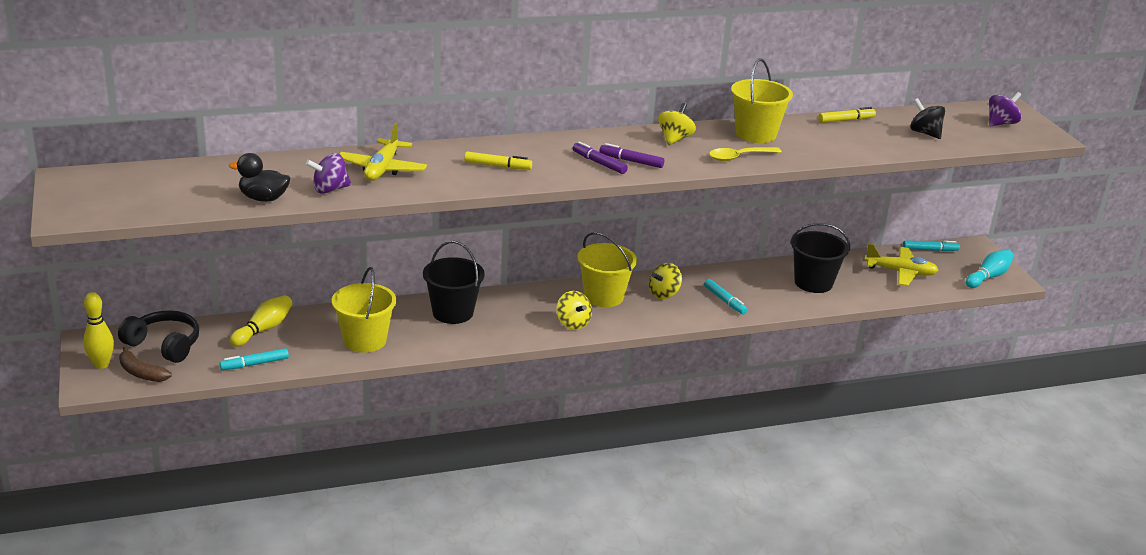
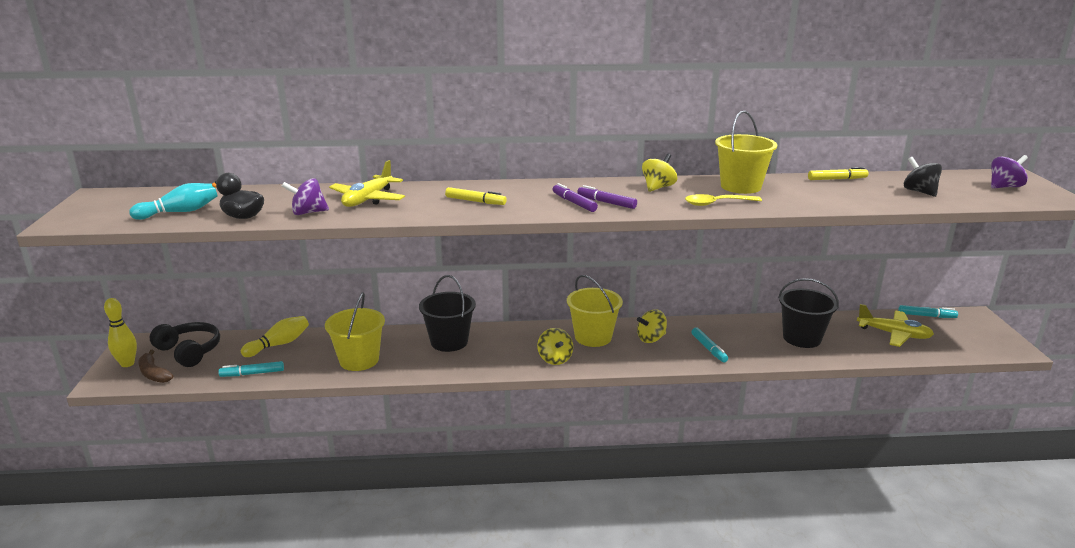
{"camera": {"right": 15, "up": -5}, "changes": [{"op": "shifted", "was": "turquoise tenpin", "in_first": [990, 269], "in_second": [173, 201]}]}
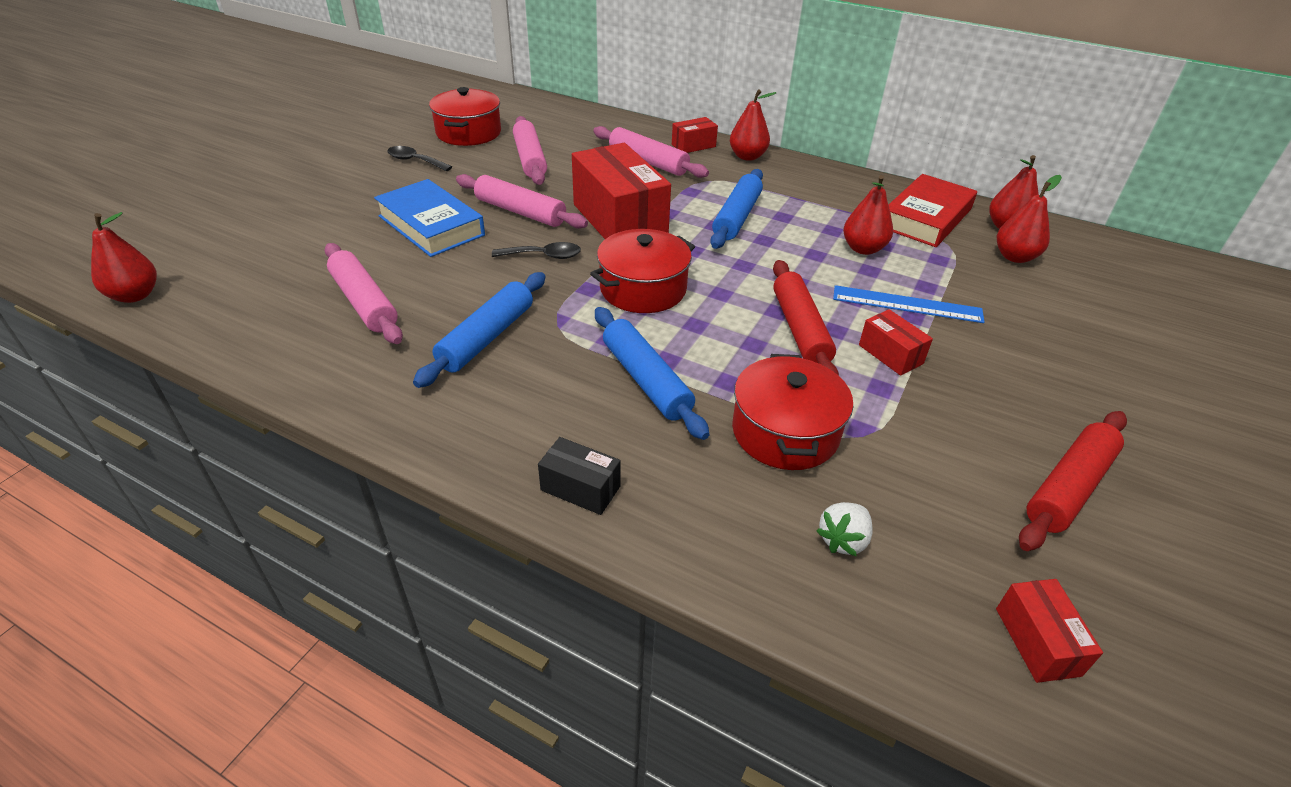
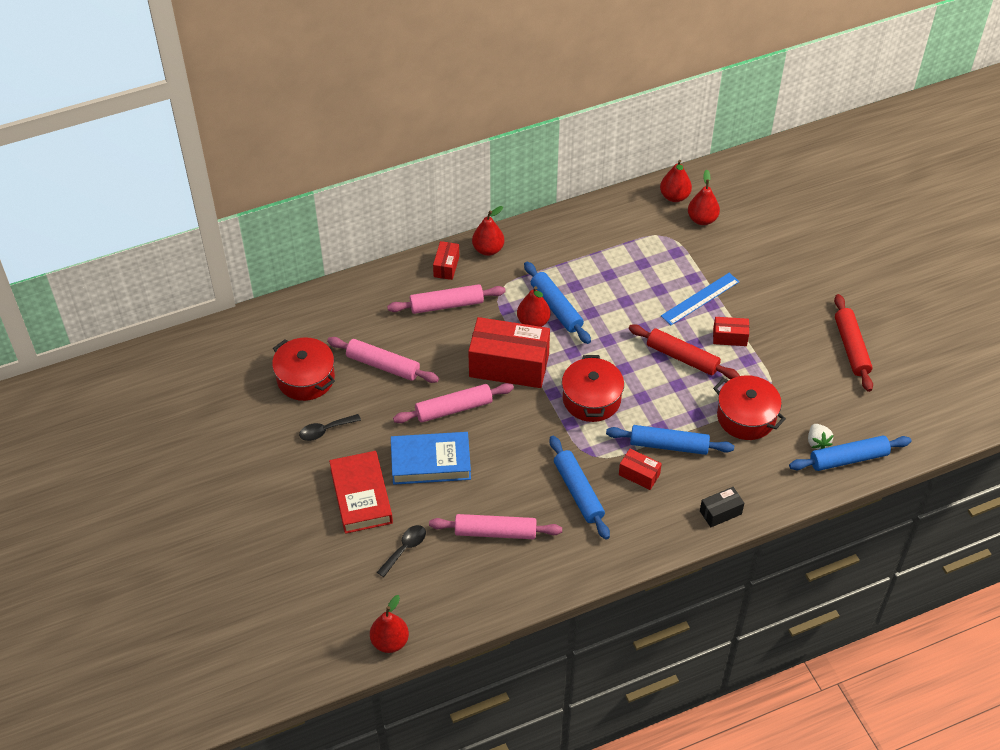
{"camera": {"right": -50, "up": 10}, "changes": [{"op": "shifted", "was": "red hardcover", "in_first": [933, 210], "in_second": [361, 492]}, {"op": "shifted", "was": "red toy pear", "in_first": [868, 215], "in_second": [533, 306]}, {"op": "shifted", "was": "black spoon", "in_first": [536, 250], "in_second": [401, 551]}, {"op": "shifted", "was": "red box", "in_first": [1049, 631], "in_second": [640, 469]}, {"op": "new", "now": "blue rolling pin", "in_second": [850, 453]}]}
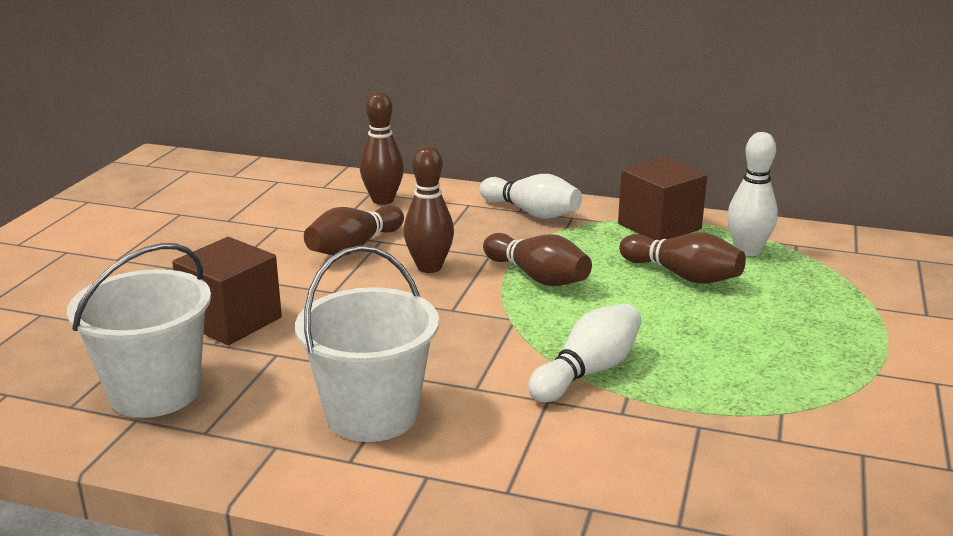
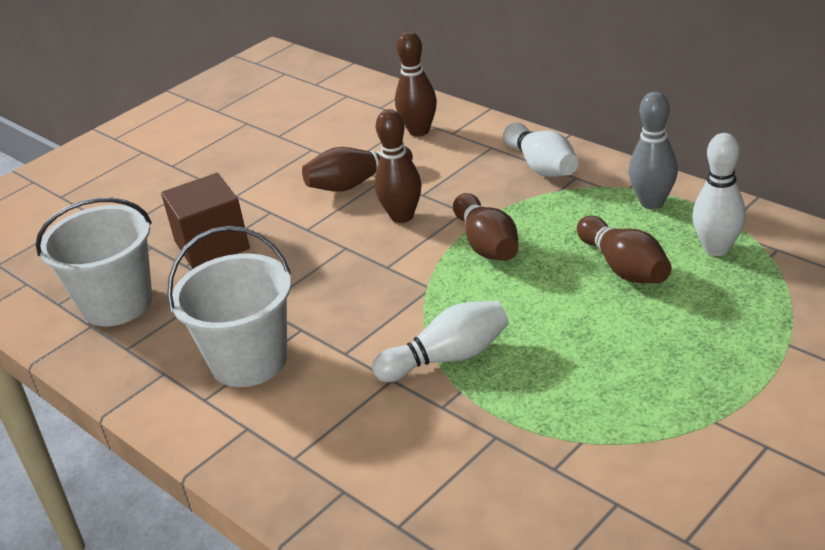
{"camera": {"right": 30, "up": 10}, "changes": [{"op": "swapped", "was": "dark brown solid cube", "now": "gray tenpin", "in_first": [662, 199], "in_second": [653, 150]}]}
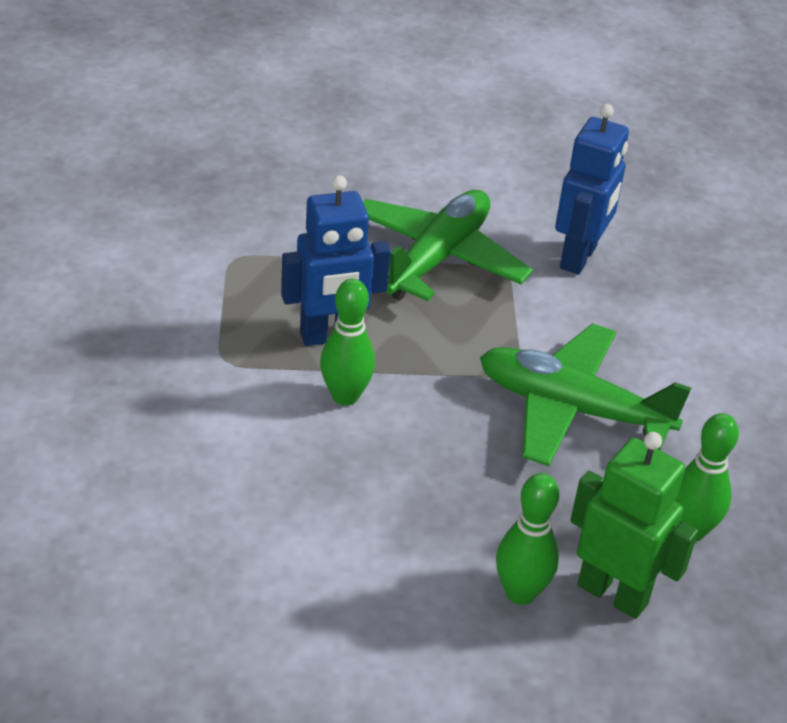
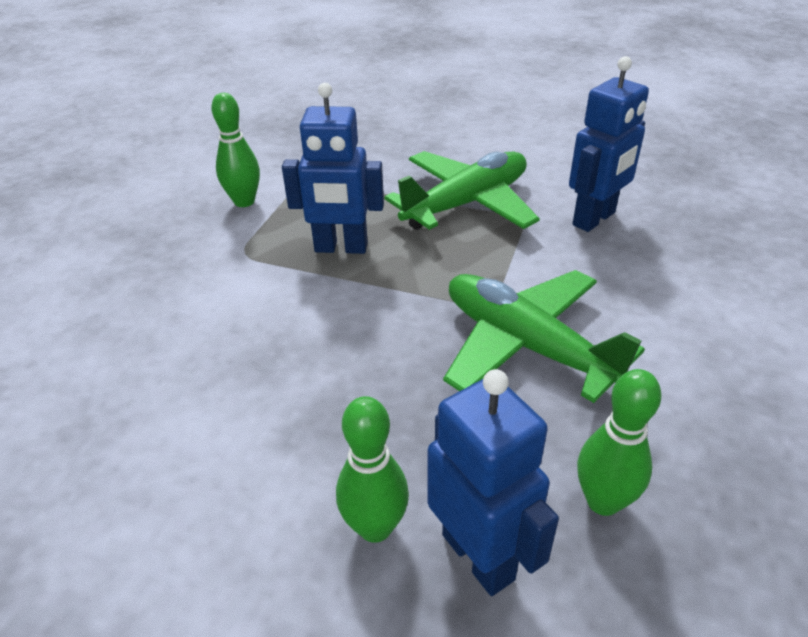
{"camera": {"right": 25, "up": 0}, "changes": [{"op": "shifted", "was": "green tenpin", "in_first": [347, 342], "in_second": [235, 150]}, {"op": "repainted", "was": "green robot figure", "now": "blue robot figure", "in_first": [634, 525], "in_second": [493, 482]}]}
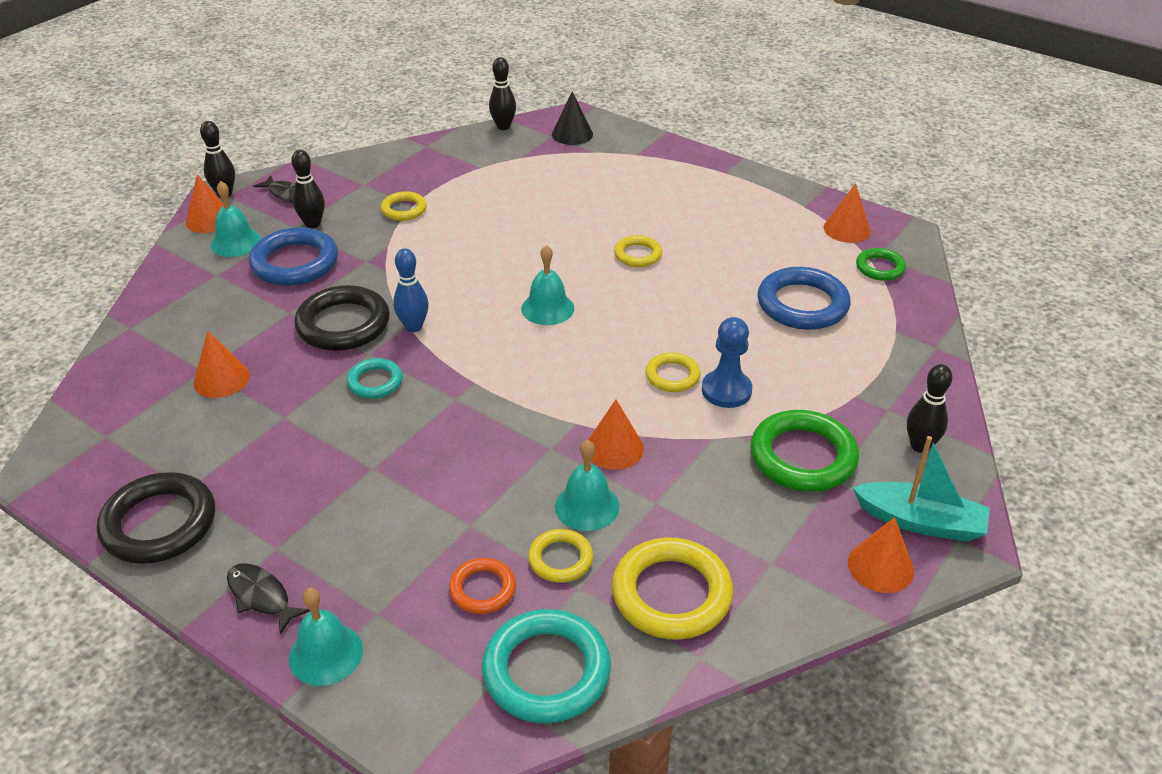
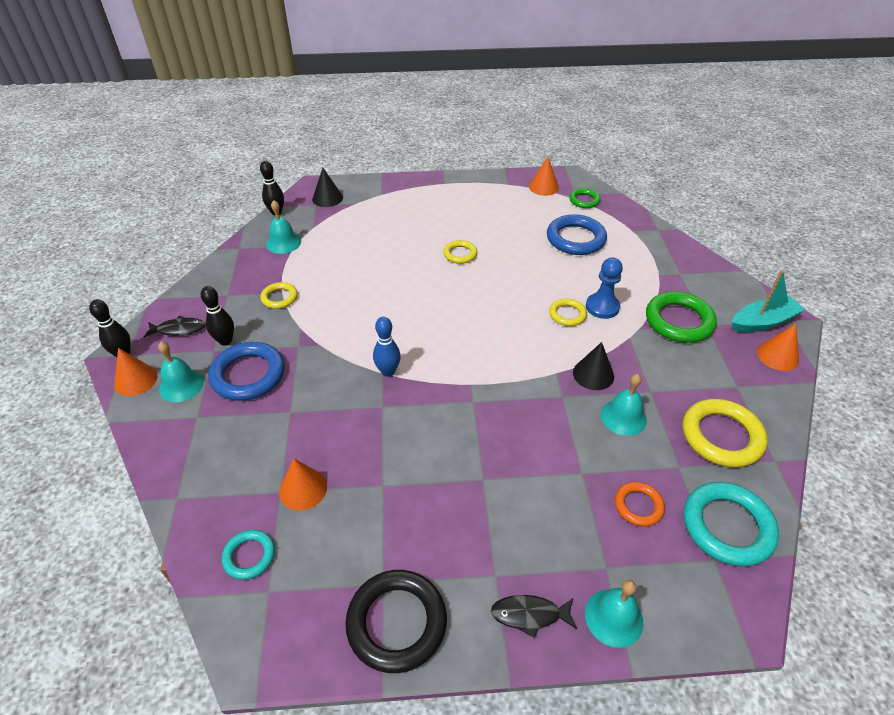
{"camera": {"right": -40, "up": 5}, "changes": [{"op": "shifted", "was": "turquoise school bell", "in_first": [547, 285], "in_second": [283, 227]}, {"op": "gone", "was": "black hoop", "in_first": [342, 318]}, {"op": "shifted", "was": "turquoise hoop", "in_first": [374, 378], "in_second": [248, 555]}, {"op": "gone", "was": "black tenpin", "in_first": [929, 408]}, {"op": "repainted", "was": "bright orange cone", "now": "black cone", "in_first": [616, 435], "in_second": [593, 366]}, {"op": "gone", "was": "yellow hoop", "in_first": [560, 556]}]}
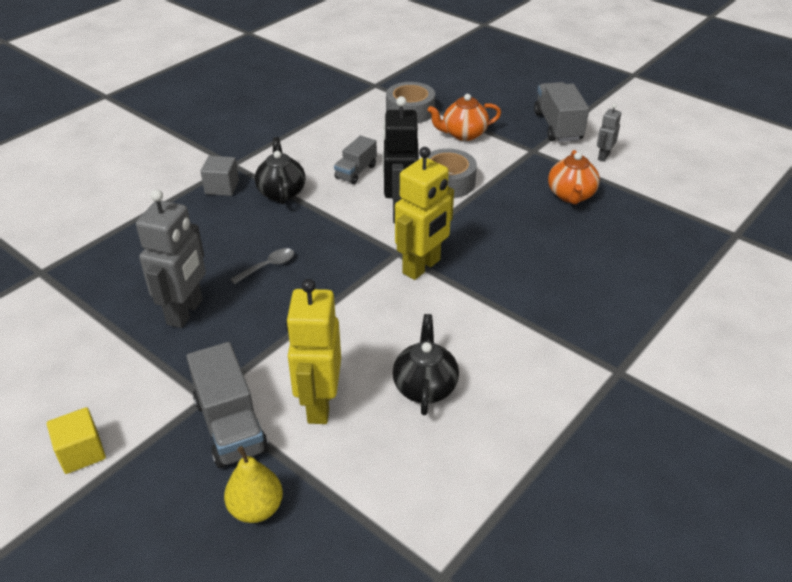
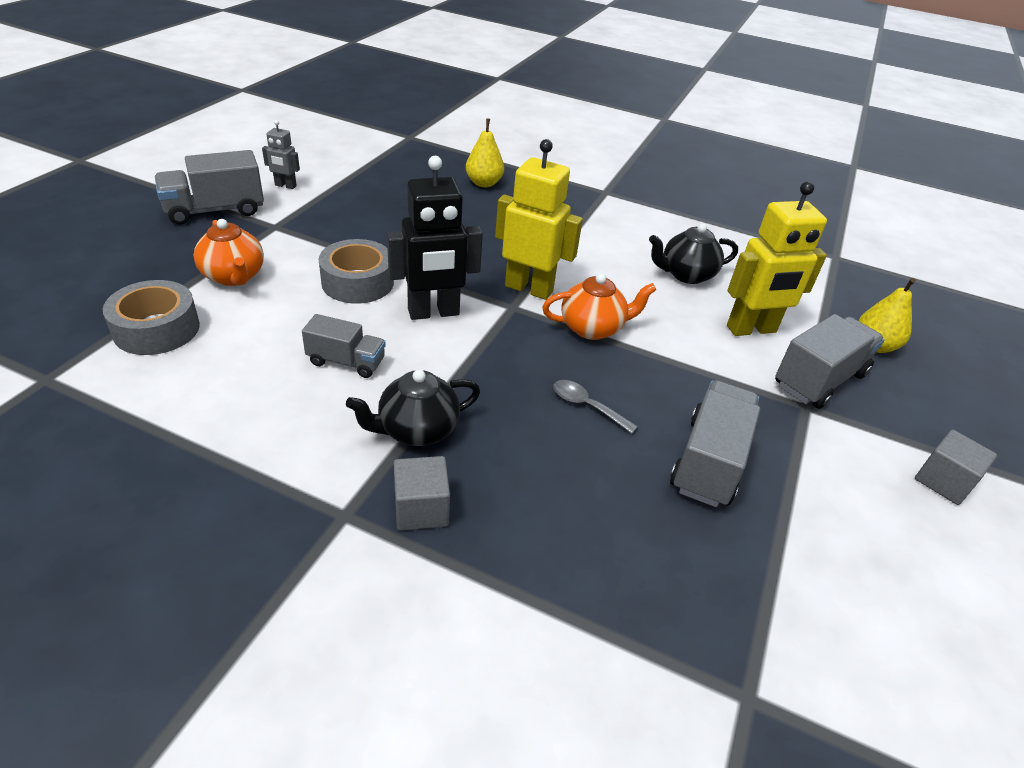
{"camera": {"right": -110, "up": 0}, "changes": [{"op": "shifted", "was": "bright orange teapot", "in_first": [574, 177], "in_second": [599, 306]}, {"op": "swapped", "was": "gray robot figure", "now": "gray truck", "in_first": [171, 258], "in_second": [715, 443]}, {"op": "repainted", "was": "yellow solid cube", "now": "gray solid cube", "in_first": [76, 440], "in_second": [956, 467]}, {"op": "new", "now": "yellow toy pear", "in_second": [485, 152]}]}
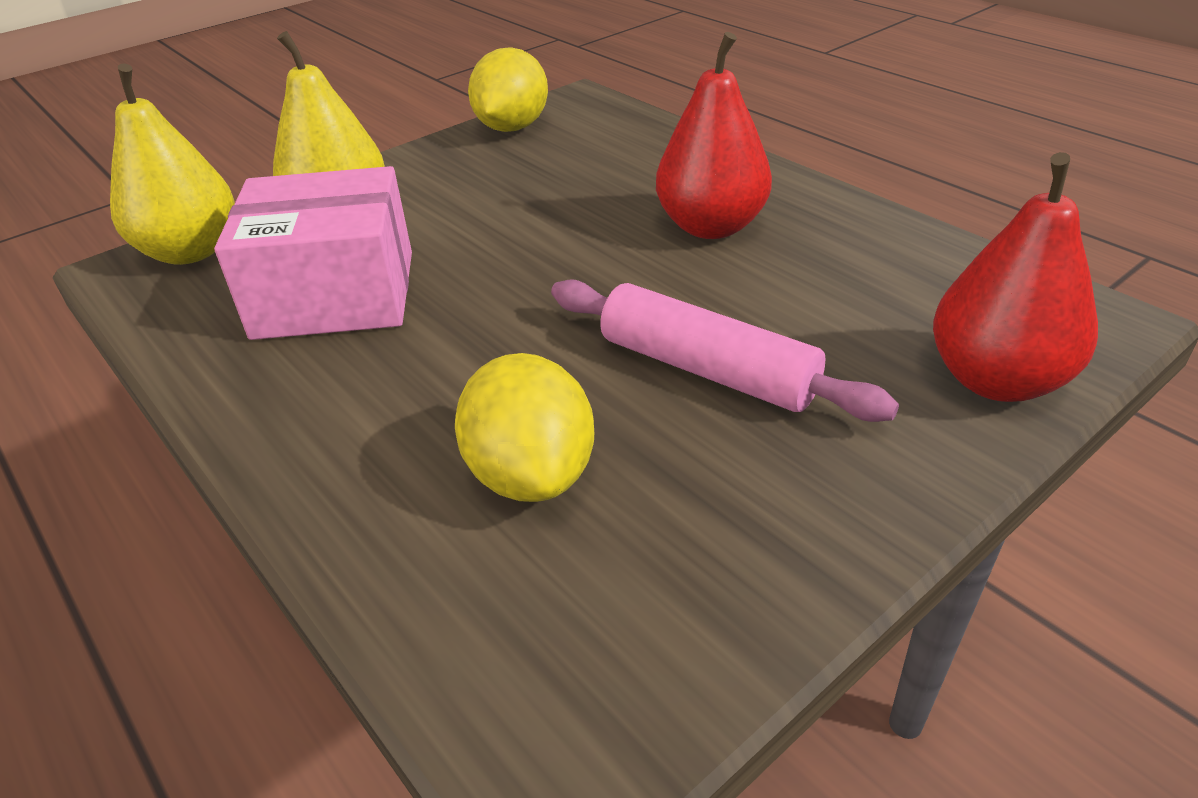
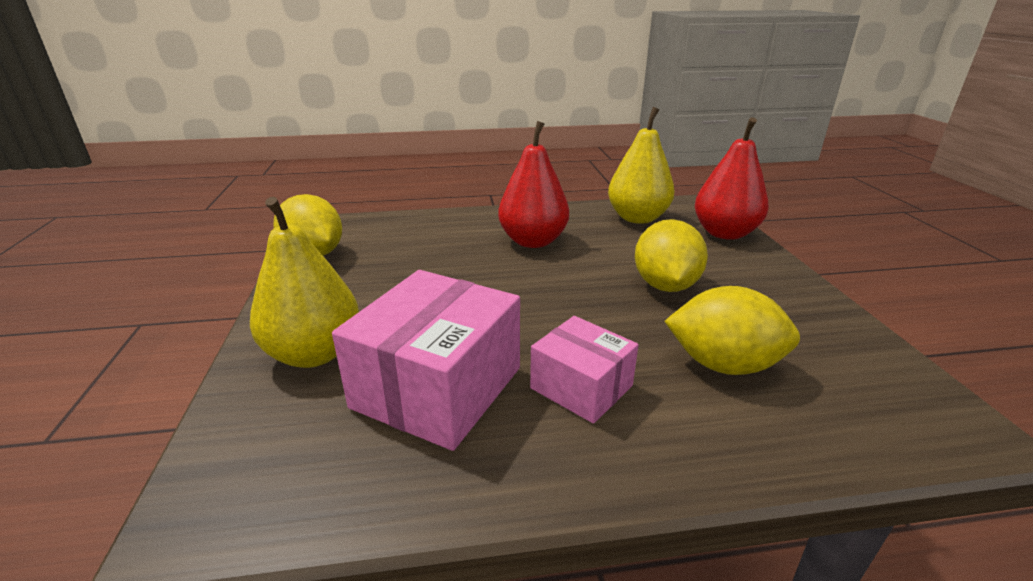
{"camera": {"right": -60, "up": -10}, "changes": [{"op": "shifted", "was": "yellow toy pear", "in_first": [172, 164], "in_second": [641, 165]}, {"op": "swapped", "was": "rosy rolling pin", "now": "yellow lemon", "in_first": [725, 350], "in_second": [671, 255]}, {"op": "new", "now": "rosy box", "in_second": [584, 369]}]}
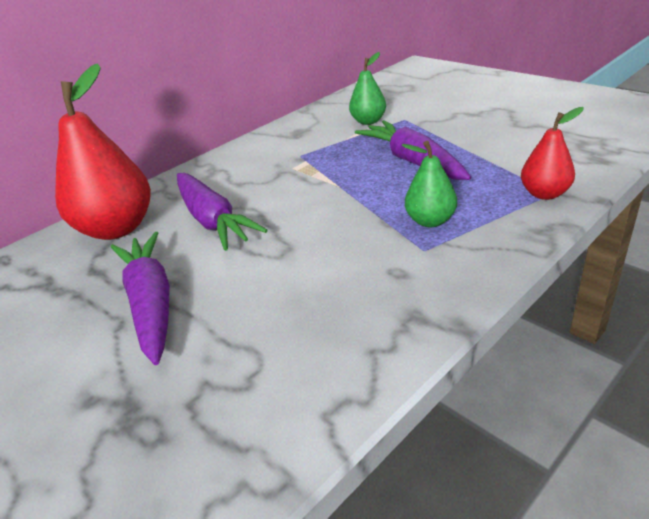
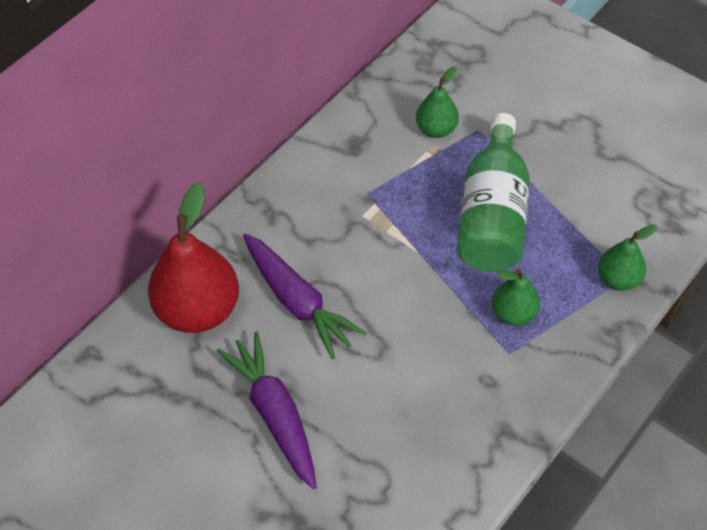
{"camera": {"right": -10, "up": 20}, "changes": [{"op": "repainted", "was": "red toy pear", "now": "green toy pear", "in_first": [552, 153], "in_second": [627, 257]}, {"op": "swapped", "was": "violet toy carrot", "now": "green bottle", "in_first": [413, 150], "in_second": [493, 192]}]}
